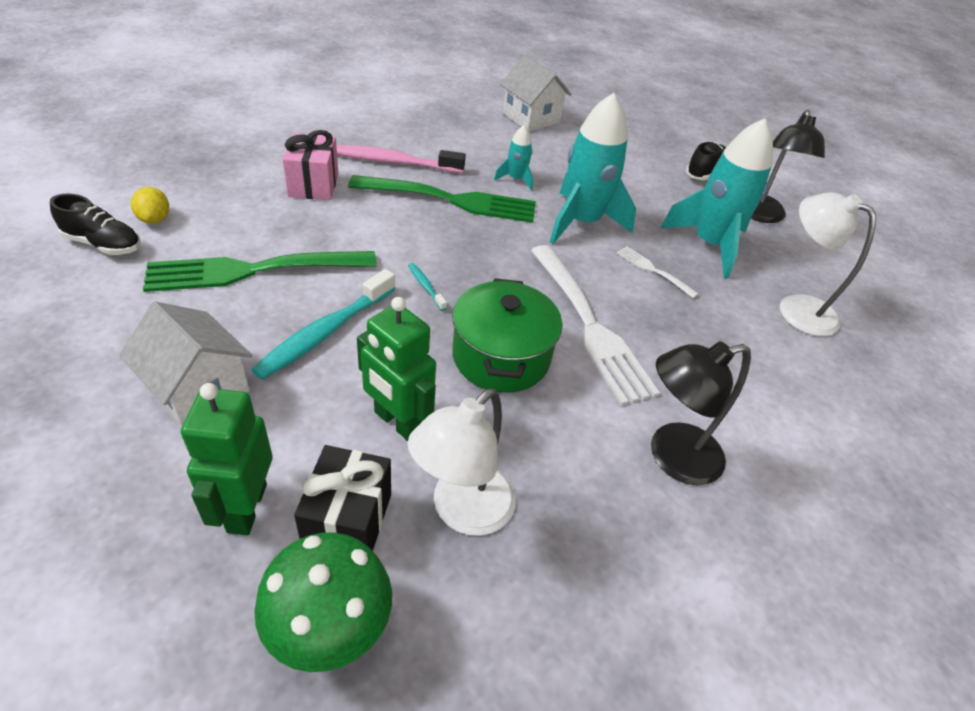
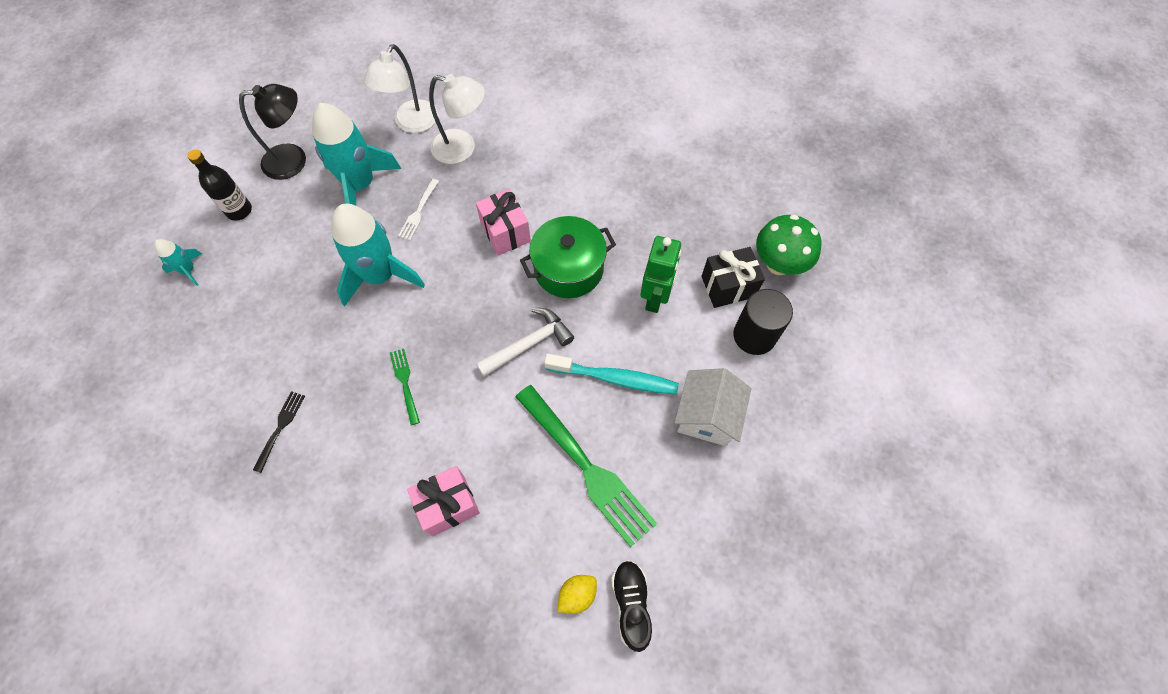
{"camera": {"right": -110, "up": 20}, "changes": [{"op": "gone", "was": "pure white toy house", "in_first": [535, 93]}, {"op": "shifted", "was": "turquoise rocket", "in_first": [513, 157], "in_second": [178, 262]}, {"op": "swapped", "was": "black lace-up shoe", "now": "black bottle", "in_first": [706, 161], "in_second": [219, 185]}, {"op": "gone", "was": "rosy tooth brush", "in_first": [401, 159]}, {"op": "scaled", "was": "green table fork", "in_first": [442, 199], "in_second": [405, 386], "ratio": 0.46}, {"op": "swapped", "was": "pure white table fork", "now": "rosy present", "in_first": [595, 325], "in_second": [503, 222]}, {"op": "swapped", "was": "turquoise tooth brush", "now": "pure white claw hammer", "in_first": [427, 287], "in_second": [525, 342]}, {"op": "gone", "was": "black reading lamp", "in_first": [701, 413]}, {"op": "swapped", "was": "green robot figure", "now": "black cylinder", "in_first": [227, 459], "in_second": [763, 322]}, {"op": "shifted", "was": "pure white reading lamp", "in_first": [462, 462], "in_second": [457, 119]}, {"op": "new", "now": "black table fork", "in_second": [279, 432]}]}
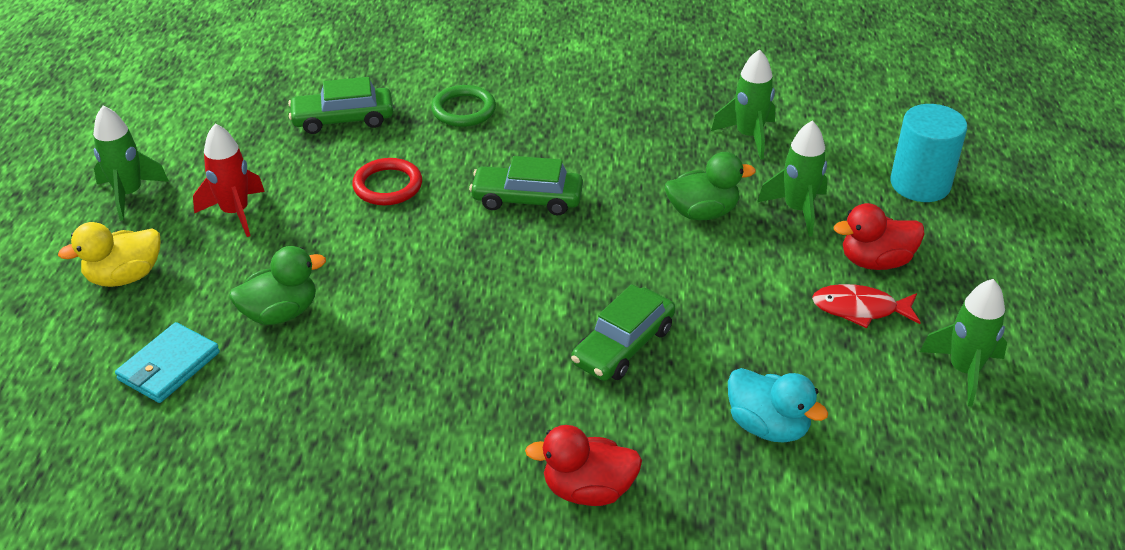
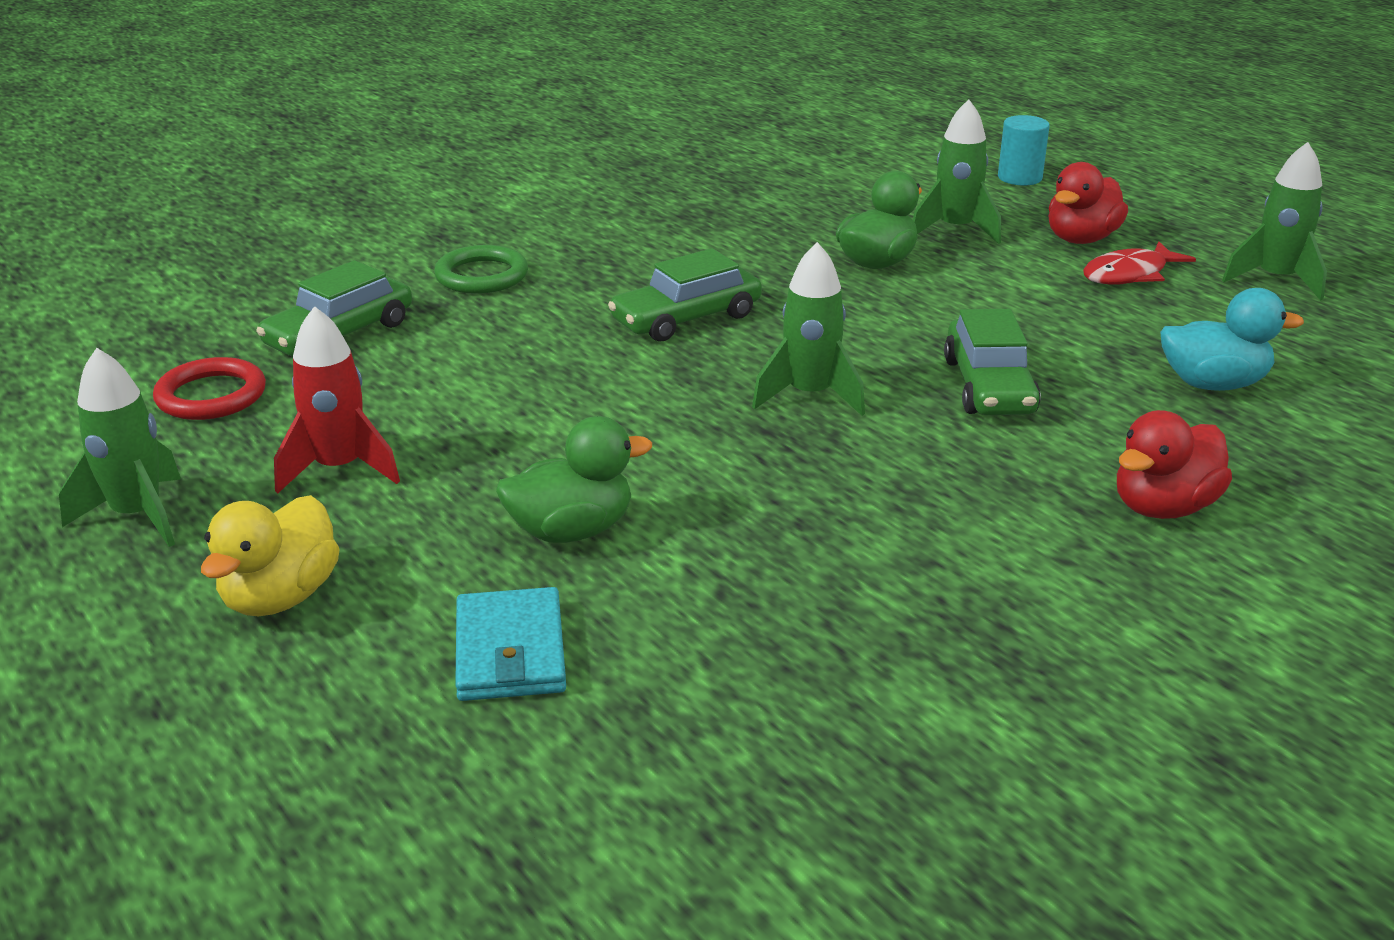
{"camera": {"right": -40, "up": -10}, "changes": [{"op": "shifted", "was": "green rocket", "in_first": [743, 104], "in_second": [808, 329]}, {"op": "scaled", "was": "turquoise cylinder", "in_first": [928, 153], "in_second": [1024, 150], "ratio": 0.64}, {"op": "shifted", "was": "red hoop", "in_first": [387, 181], "in_second": [209, 388]}, {"op": "rotated", "was": "green rubber duck", "in_first": [277, 285], "in_second": [574, 479], "clockwise": 45}]}
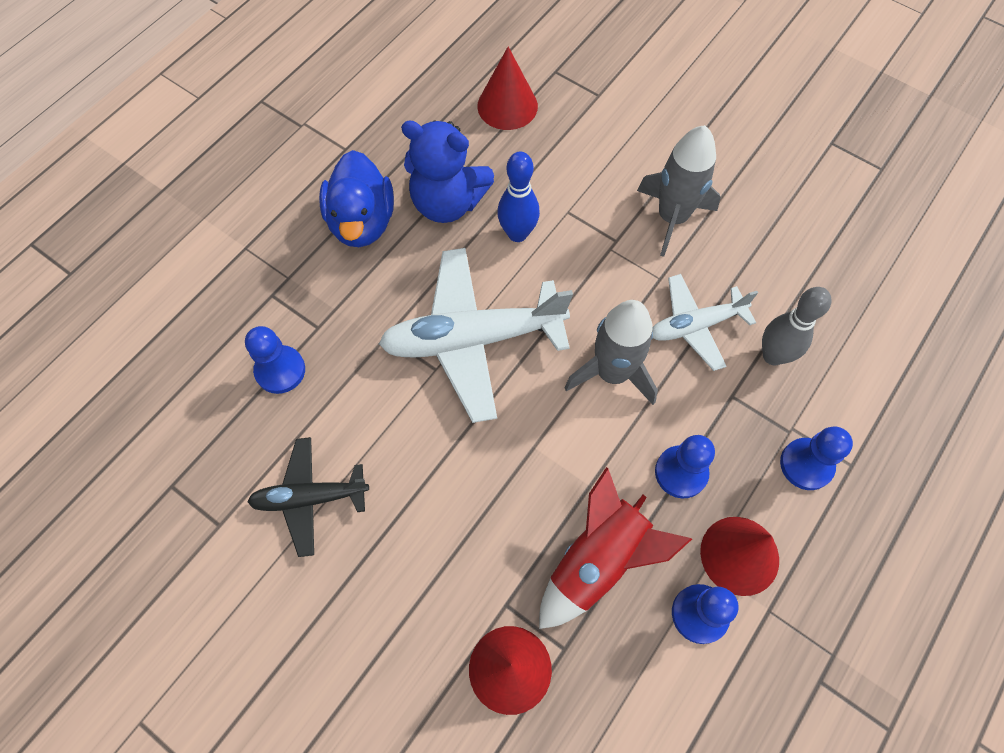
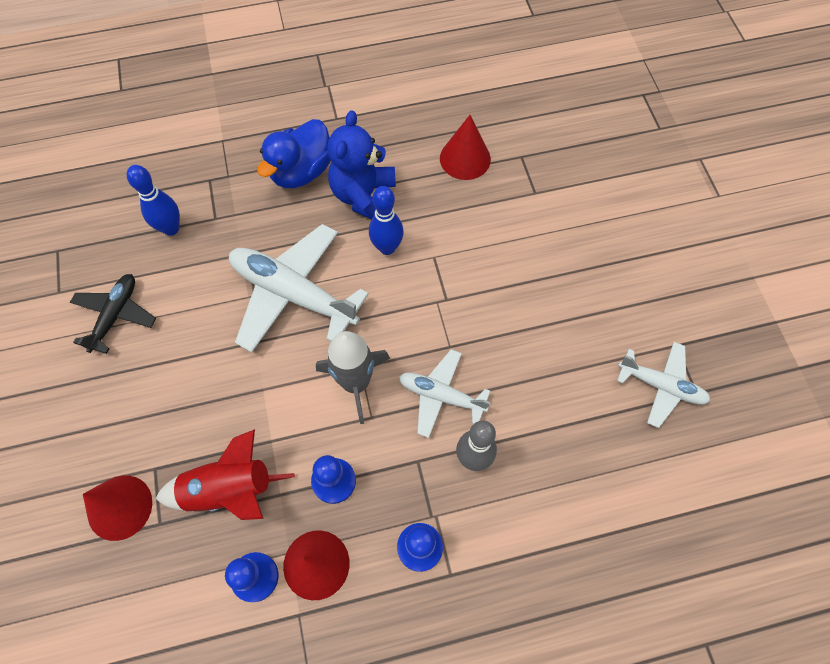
{"camera": {"right": 40, "up": 0}, "changes": [{"op": "rotated", "was": "blue teddy bear", "in_first": [447, 171], "in_second": [361, 164], "clockwise": 45}, {"op": "gone", "was": "gray rocket", "in_first": [679, 191]}, {"op": "swapped", "was": "blue pawn", "now": "blue tenpin", "in_first": [275, 360], "in_second": [153, 200]}, {"op": "rotated", "was": "black plane", "in_first": [308, 497], "in_second": [113, 314], "clockwise": 75}, {"op": "new", "now": "pure white plane", "in_second": [663, 385]}]}
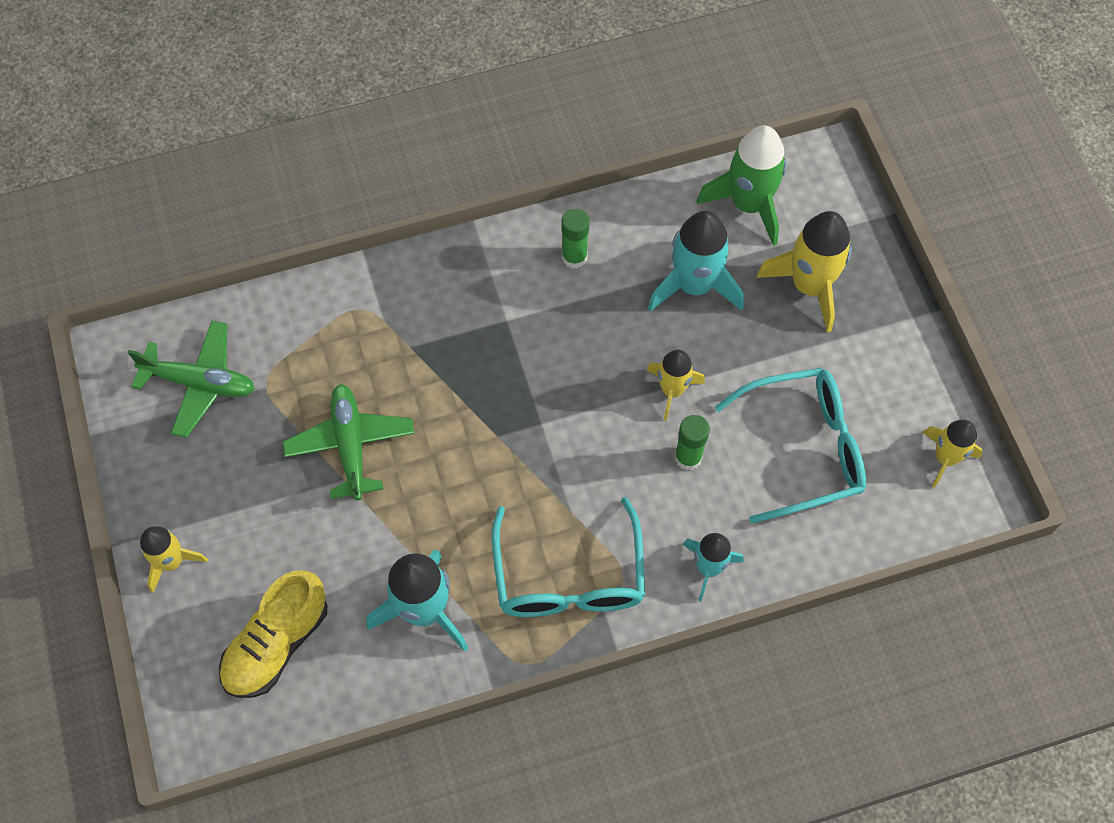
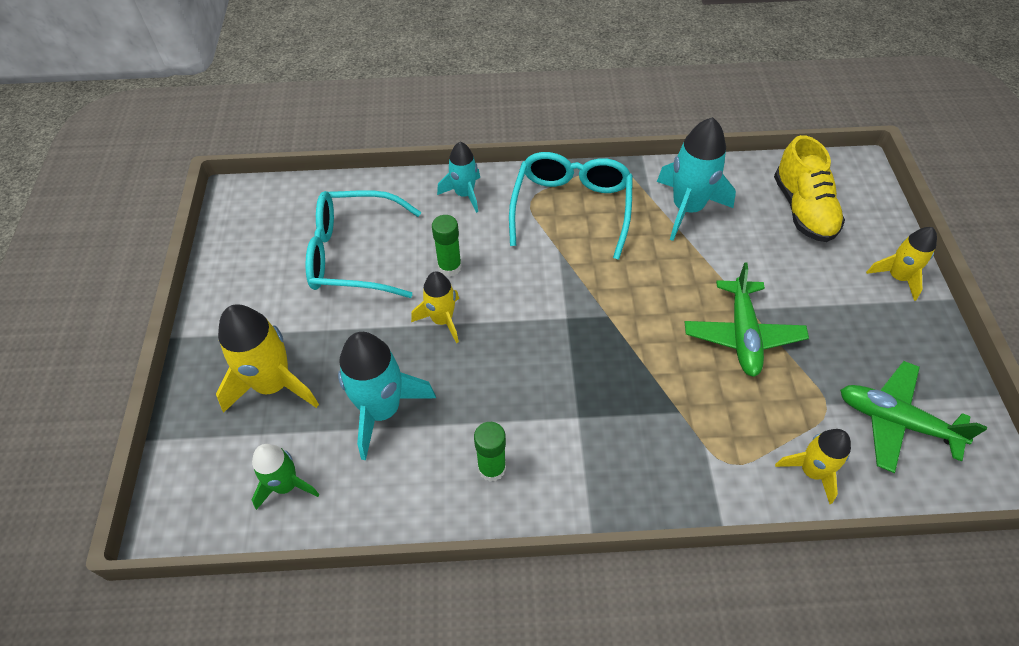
{"camera": {"right": -165, "up": -10}, "changes": [{"op": "scaled", "was": "green rocket", "in_first": [742, 185], "in_second": [285, 477], "ratio": 0.61}, {"op": "shifted", "was": "yellow rocket", "in_first": [953, 454], "in_second": [813, 466]}, {"op": "rotated", "was": "yellow lace-up shoe", "in_first": [273, 634], "in_second": [809, 188], "clockwise": 120}]}
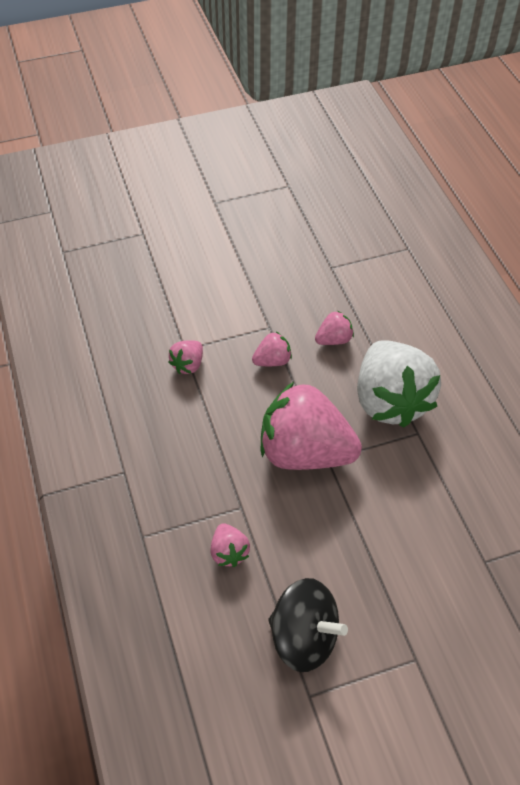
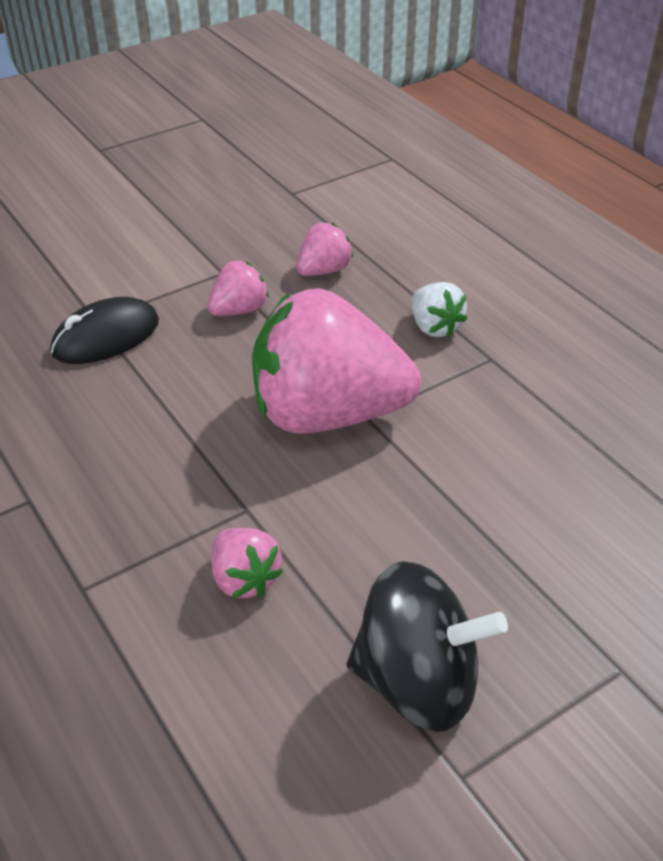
{"camera": {"right": -15, "up": -10}, "changes": [{"op": "swapped", "was": "rosy toy strawberry", "now": "black mouse", "in_first": [185, 357], "in_second": [105, 330]}, {"op": "scaled", "was": "pure white toy strawberry", "in_first": [399, 384], "in_second": [439, 309], "ratio": 0.43}]}
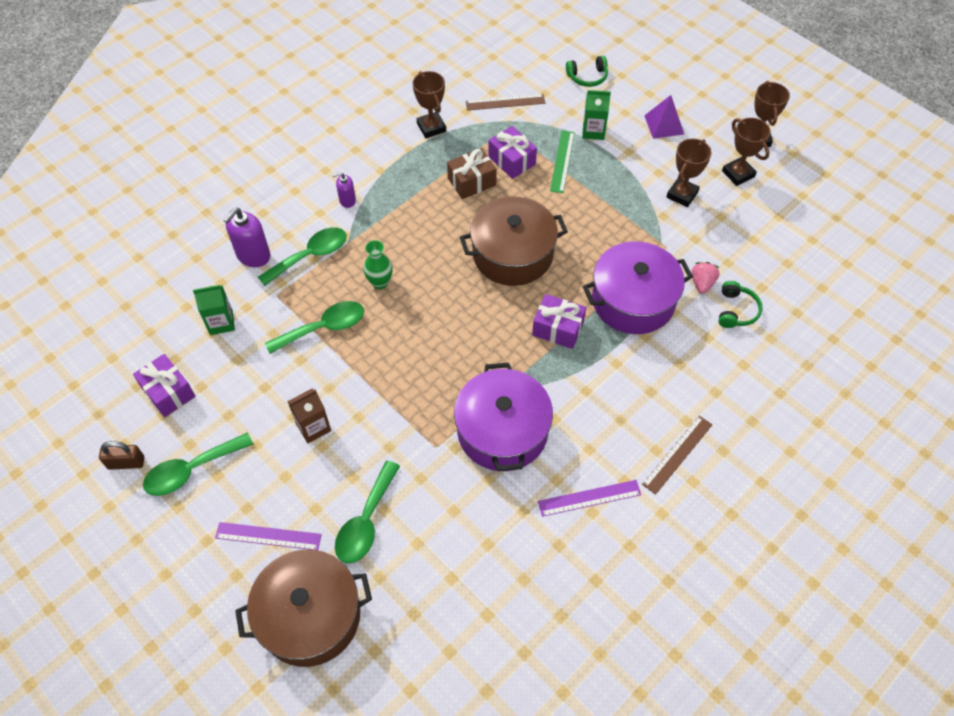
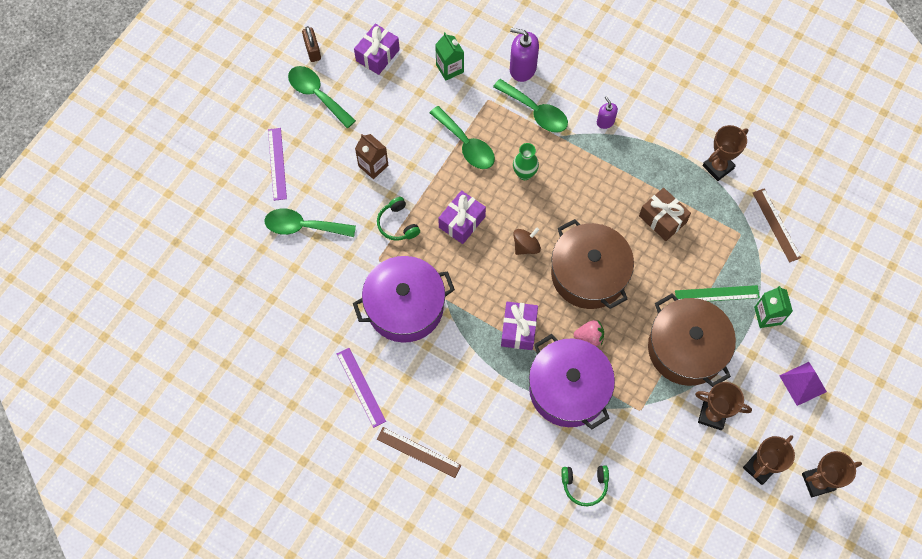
{"camera": {"right": 75, "up": 10}, "changes": [{"op": "shifted", "was": "green headphones", "in_first": [587, 71], "in_second": [398, 219]}, {"op": "shifted", "was": "violet present", "in_first": [512, 152], "in_second": [462, 217]}, {"op": "shifted", "was": "rosy toy strawberry", "in_first": [705, 278], "in_second": [589, 333]}, {"op": "shifted", "was": "dark brown cooking pot", "in_first": [303, 608], "in_second": [692, 340]}, {"op": "new", "now": "dark brown toy top", "in_second": [527, 241]}]}
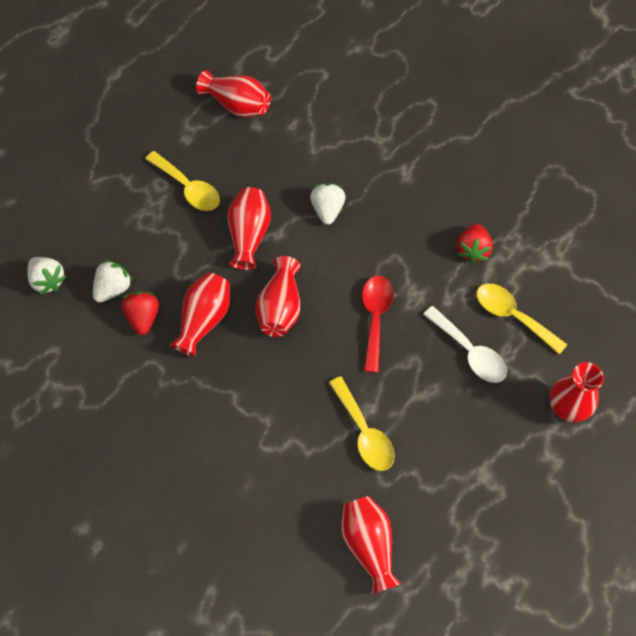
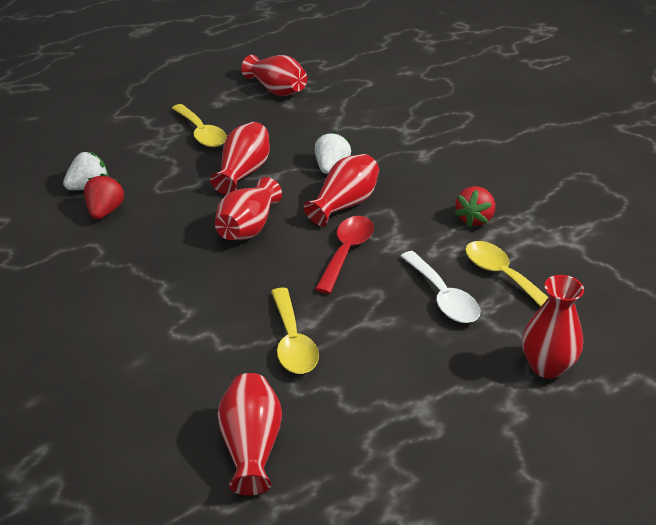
{"camera": {"right": 15, "up": -25}, "changes": [{"op": "gone", "was": "pure white toy strawberry", "in_first": [47, 276]}, {"op": "shifted", "was": "red vase", "in_first": [200, 314], "in_second": [341, 190]}]}
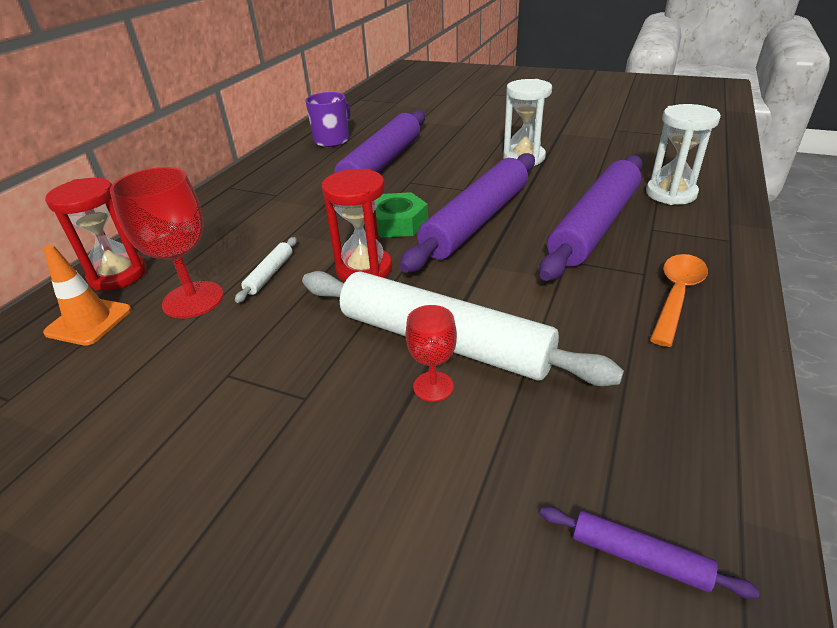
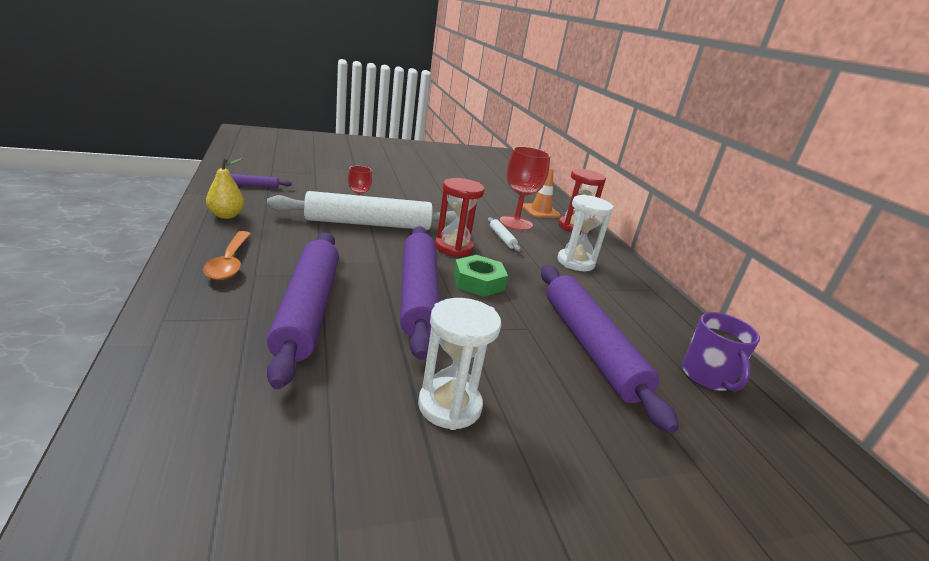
{"camera": {"right": 135, "up": -10}, "changes": [{"op": "shifted", "was": "pure white sand timer", "in_first": [683, 154], "in_second": [585, 233]}, {"op": "new", "now": "yellow toy pear", "in_second": [225, 188]}]}
